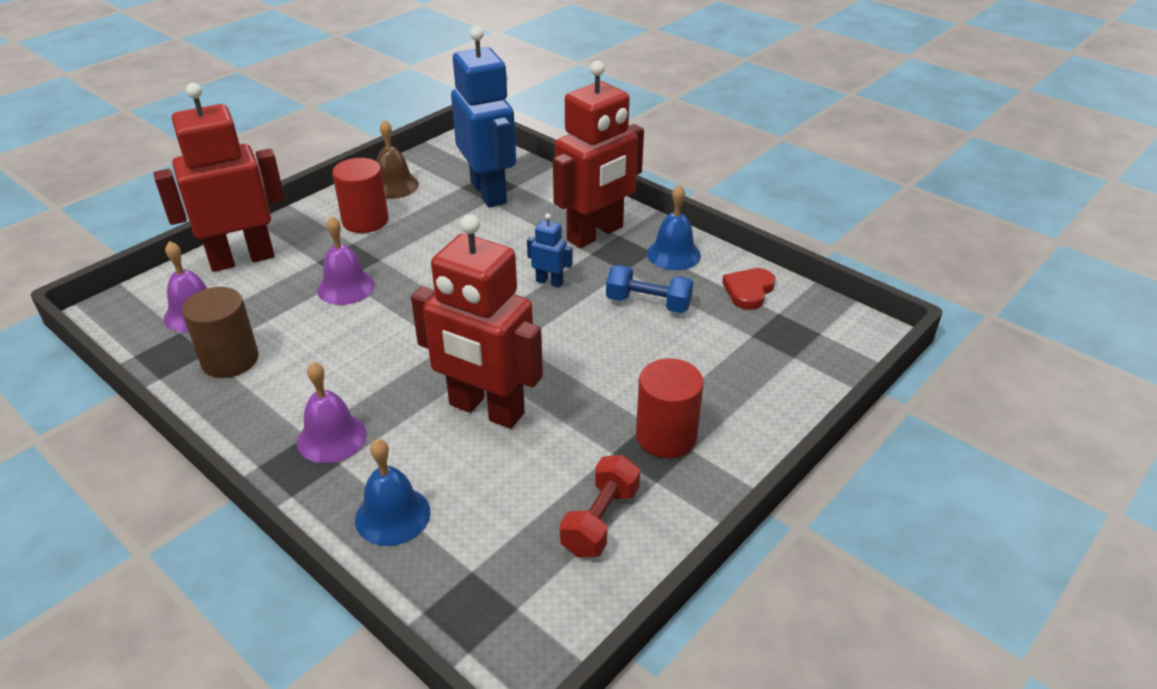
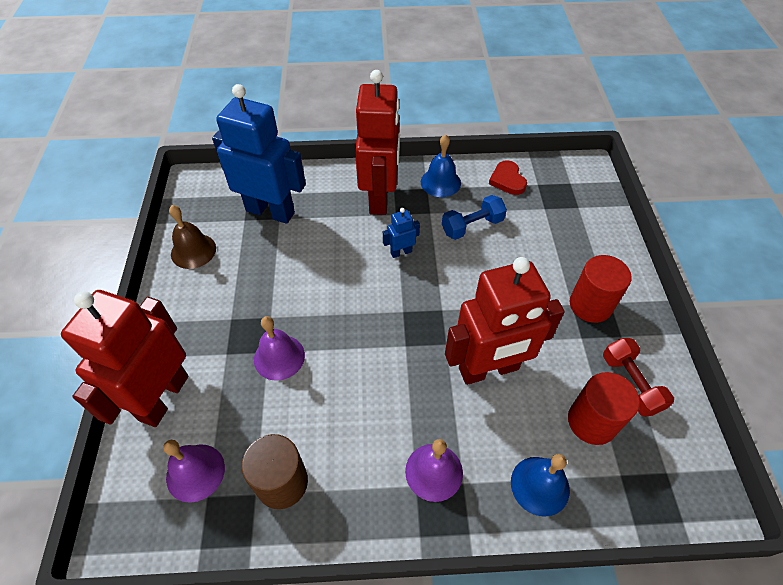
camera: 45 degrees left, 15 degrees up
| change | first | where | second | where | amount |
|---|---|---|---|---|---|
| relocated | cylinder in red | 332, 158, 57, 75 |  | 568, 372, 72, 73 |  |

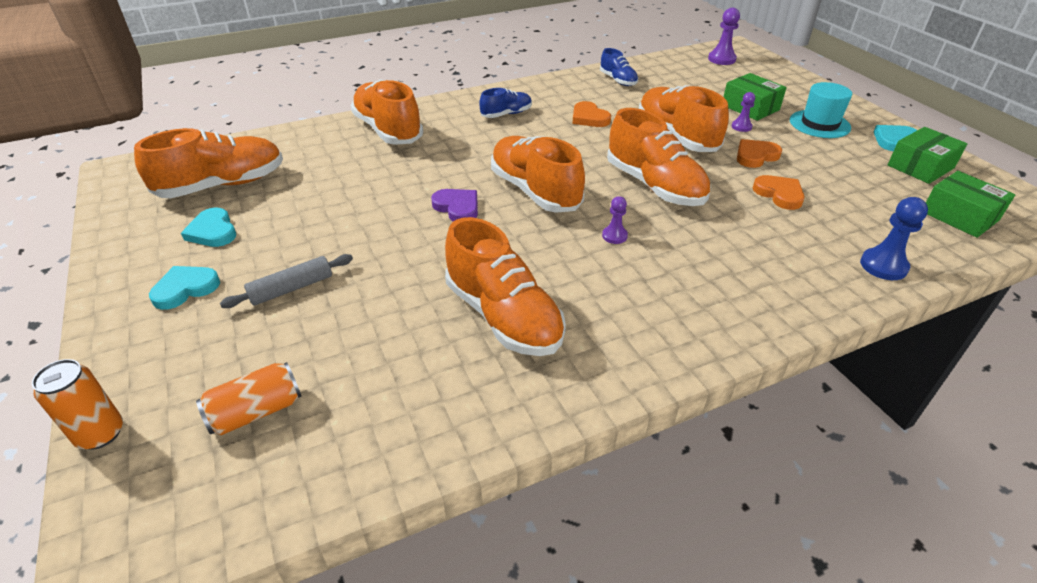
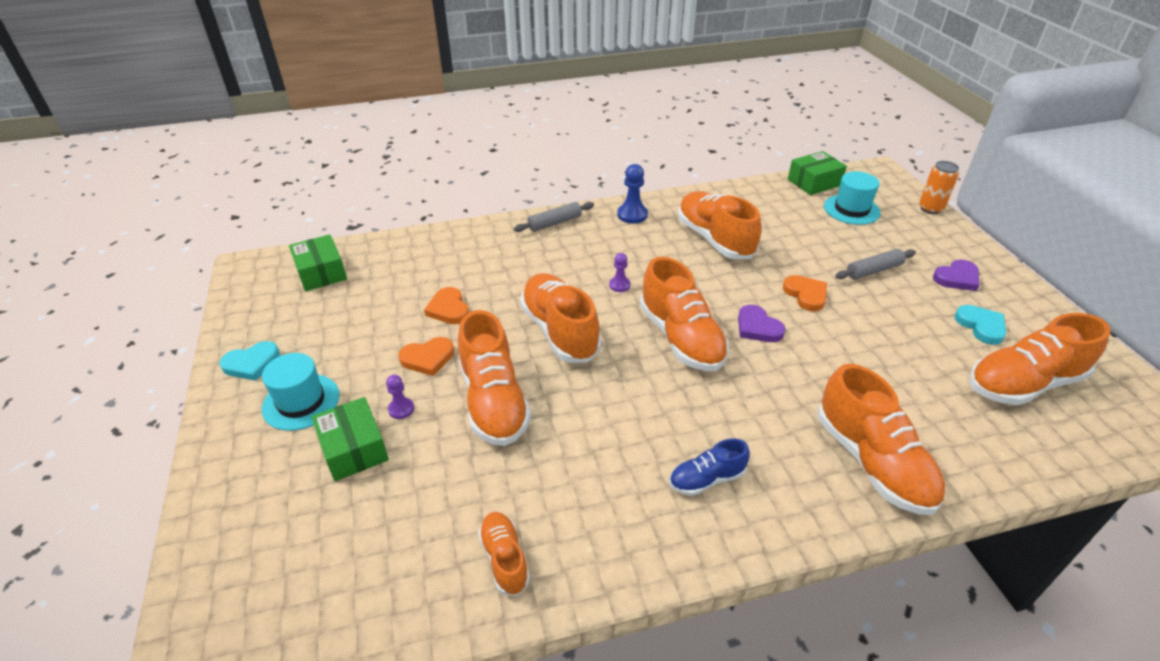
camera: 170 degrees left, 0 degrees up
| change | first | where | second | where | amount |
|---|---|---|---|---|---|
| missing | pawn in purple | 708, 8, 32, 57 |  |  |  |
| colour | shoe in blue | 600, 48, 38, 38 | shoe in orange | 478, 512, 52, 84 |  |
| relocated | heart in orange | 572, 101, 39, 26 |  | 783, 275, 44, 36 |  |
| relocated | box in green | 888, 127, 79, 57 |  | 788, 151, 59, 44 |  |
| relocated | pawn in blue | 860, 197, 68, 83 |  | 617, 164, 31, 60 |  |
| colour | heart in turquoise | 149, 266, 71, 44 | heart in purple | 933, 260, 46, 31 |  |
| exchanged | can in orange | 196, 362, 106, 73 | hat in turquoise | 824, 171, 57, 54 |  |
| appeared |  |  | rolling pin in grey | 514, 202, 80, 30 |  |

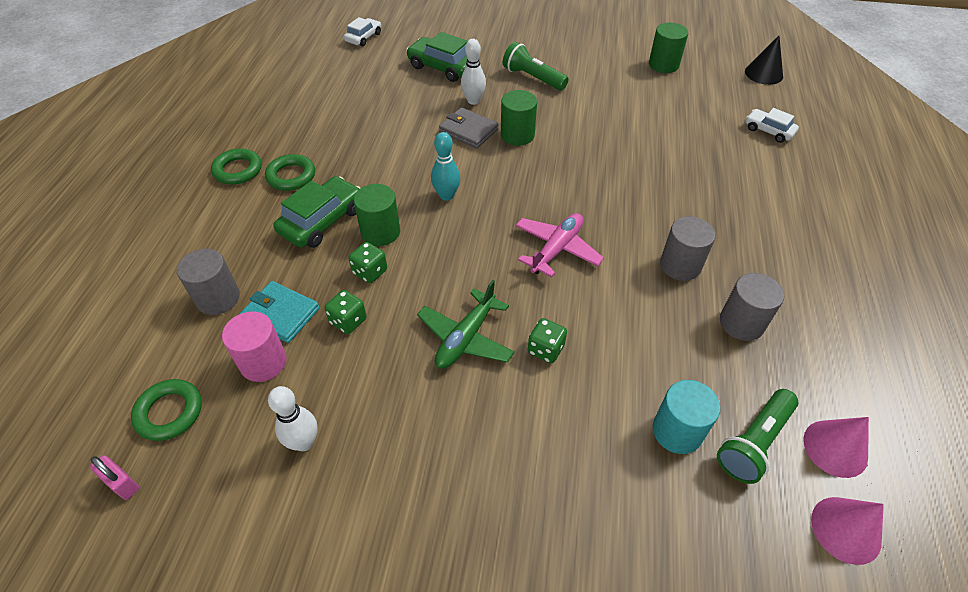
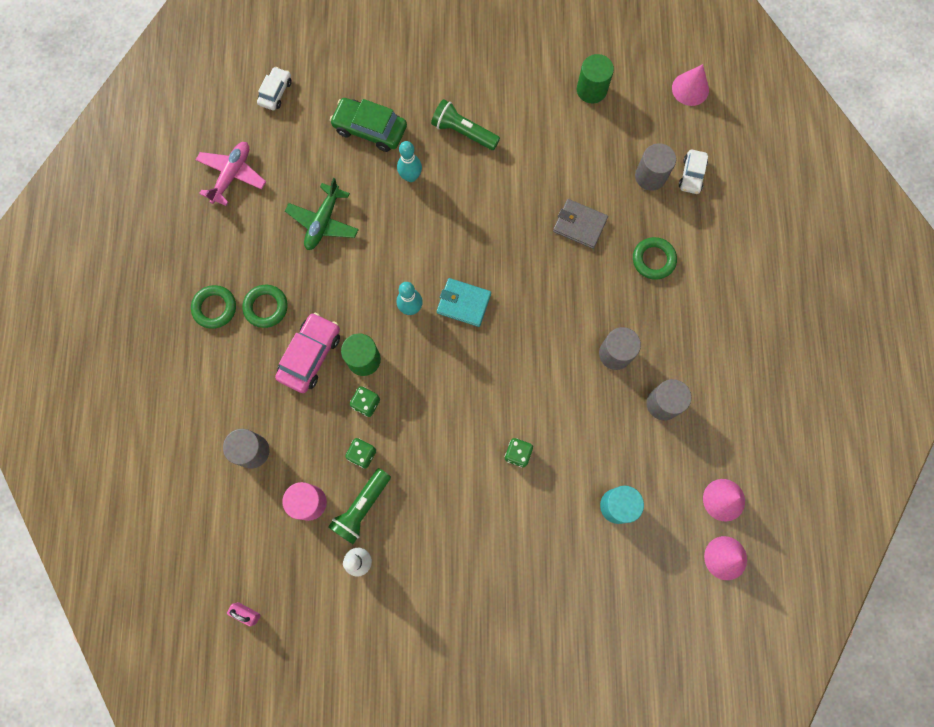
camera: 10 degrees left, 25 degrees up
| change | first | where | second | where | amount |
|---|---|---|---|---|---|
| colour | cone in black | 745, 36, 38, 49 | cone in pink | 672, 64, 37, 42 |  |
| colour | bowling pin in white | 461, 39, 25, 66 | bowling pin in turquoise | 397, 141, 25, 41 |  |
| missing | cylinder in green | 501, 90, 36, 56 |  |  |  |
| relocated | wallet in grey | 439, 107, 60, 42 |  | 553, 199, 55, 50 |  |
| spun | car in white | 746, 108, 53, 35 |  | 679, 150, 29, 44 | 105 degrees counterclockwise |
| colour | car in green | 273, 176, 88, 72 | car in pink | 275, 313, 65, 80 |  |
| relocated | plane in pink | 516, 213, 88, 64 |  | 196, 142, 70, 64 |  |
| relocated | plane in green | 417, 280, 98, 89 |  | 285, 178, 74, 72 |  |
| relocated | wallet in turquoise | 240, 281, 80, 62 |  | 437, 278, 54, 49 |  |
| relocated | ring in green | 131, 379, 71, 62 |  | 633, 237, 44, 43 |  |
| relocated | flashlight in green | 717, 389, 81, 95 |  | 328, 468, 63, 76 |  |
| appeared |  |  | cylinder in grey | 635, 143, 41, 48 |  |

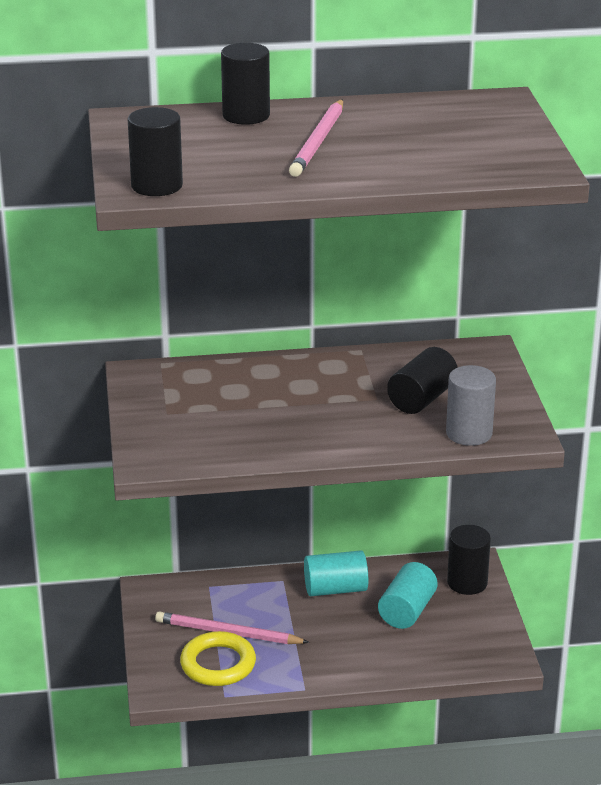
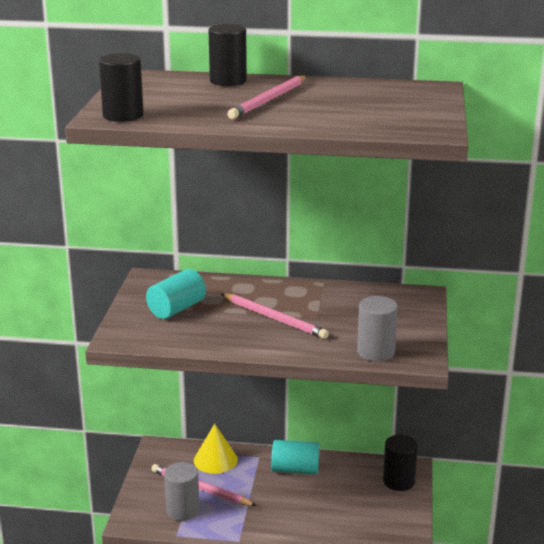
camera: 15 degrees right, 5 degrees down
| change | first | where | second | where | amount |
|---|---|---|---|---|---|
| missing | cylinder in black | 387, 347, 71, 67 |  |  |  |
| relocated | cylinder in turquoise | 378, 562, 60, 67 |  | 146, 269, 60, 50 |  |
| exchanged | ring in yellow | 180, 631, 76, 55 | cylinder in grey | 164, 462, 36, 59 |  |
| appeared |  |  | pencil in pink | 221, 293, 108, 46 |  |
| appeared |  |  | cone in yellow | 194, 424, 44, 50 |  |

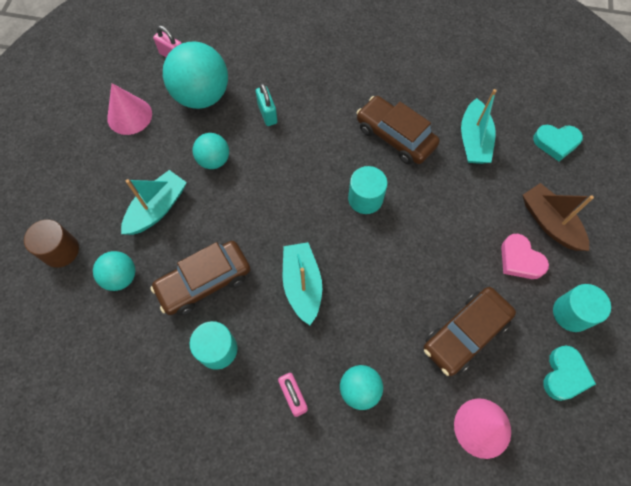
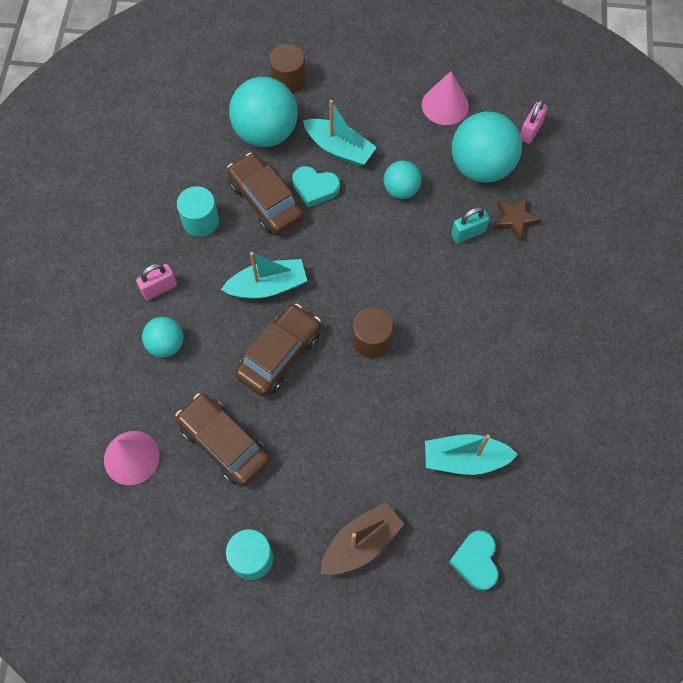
camera: 85 degrees right, 0 degrees up
| change | first | where | second | where | amount |
|---|---|---|---|---|---|
| relocated | car in brown | 356, 96, 84, 69 |  | 235, 304, 86, 93 |  |
| colour | cylinder in turquoise | 348, 166, 39, 48 | cylinder in brown | 352, 307, 41, 51 |  |
| missing | heart in pink | 501, 234, 48, 45 |  |  |  |
| size | ball in turquoise | 93, 251, 42, 40 |  | 229, 77, 69, 70 | x1.83 |
| relocated | heart in turquoise | 544, 346, 52, 55 |  | 292, 166, 48, 41 |  |
| appeared |  |  | star in brown | 494, 197, 47, 44 |  |

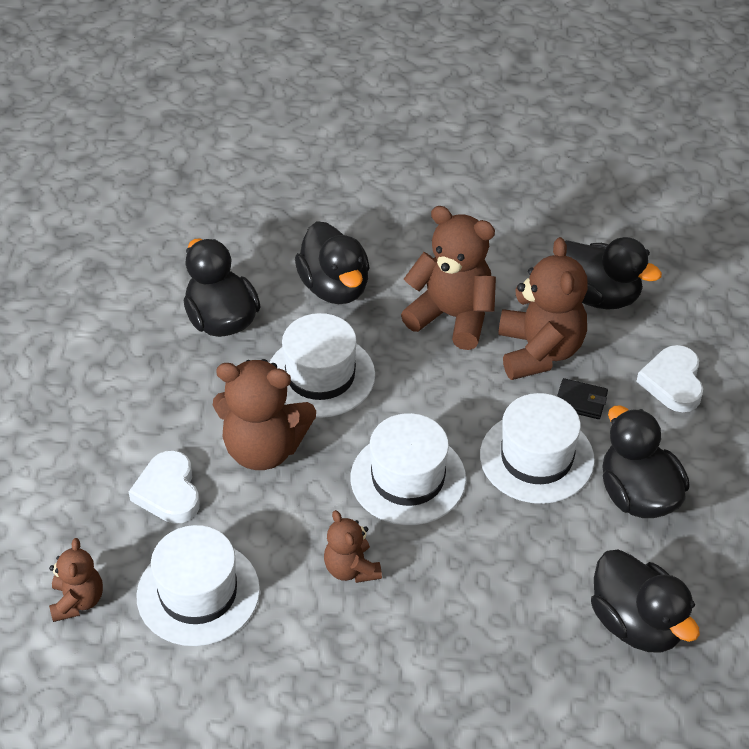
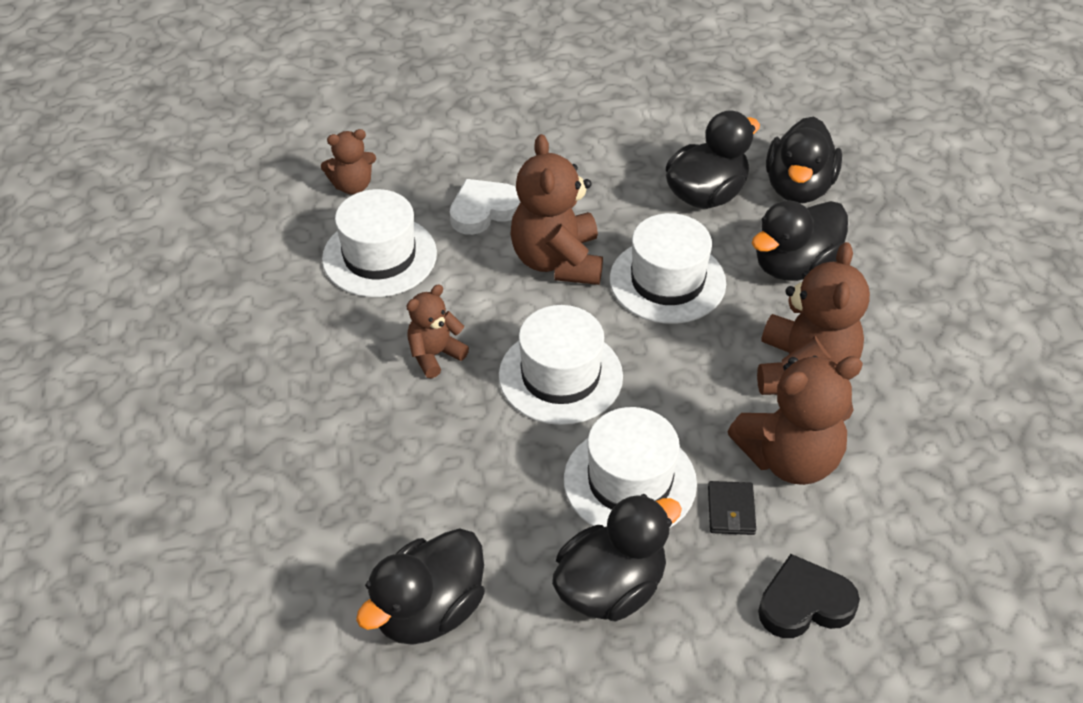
camera: 75 degrees right, 0 degrees up
| change | first | where | second | where | amount |
|---|---|---|---|---|---|
| relocated | duck in black | 565, 237, 97, 73 |  | 766, 117, 76, 86 |  |
| colour | heart in white | 636, 345, 67, 67 | heart in black | 758, 554, 102, 84 |  |

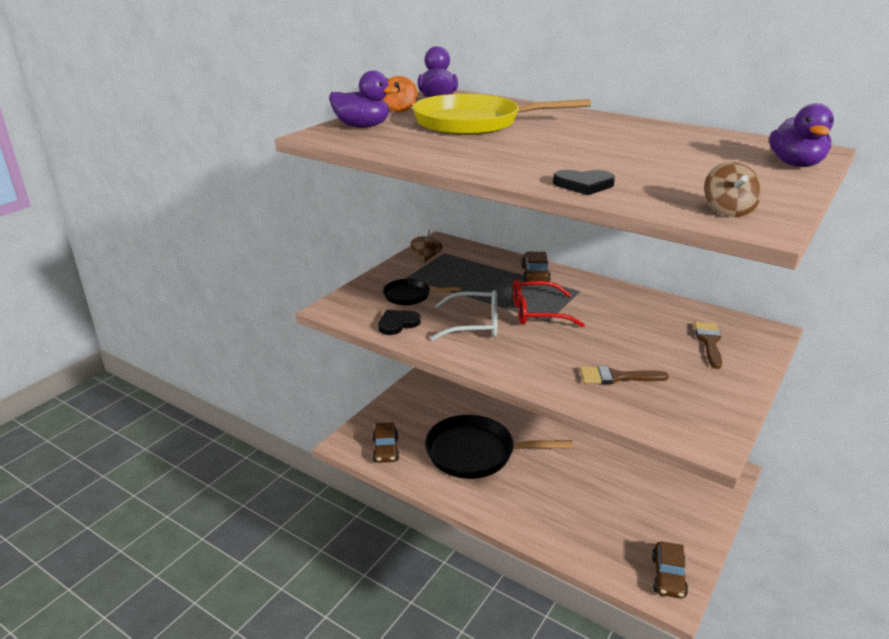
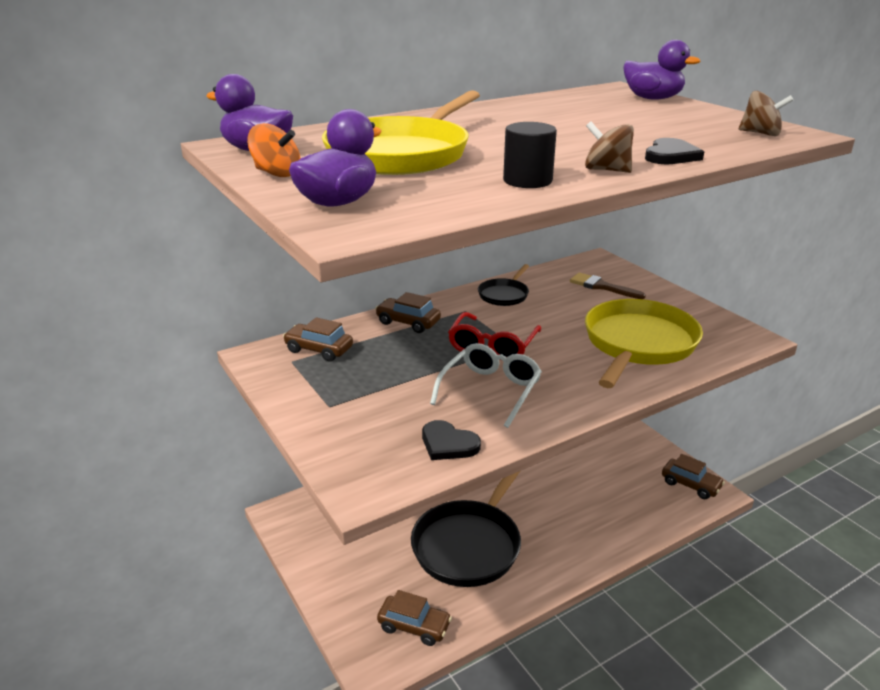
camera: 65 degrees left, 0 degrees up
| change | first | where | second | where | amount |
|---|---|---|---|---|---|
| relocated | spinning top in brown | 410, 229, 33, 34 |  | 585, 121, 49, 52 |  |
| relocated | pan in black | 383, 279, 78, 26 |  | 478, 264, 51, 42 |  |
| spun | heart in black | 378, 310, 43, 25 |  | 422, 420, 59, 40 | 45 degrees counterclockwise |
| exchanged | brush in brown | 580, 366, 89, 18 | pan in yellow | 585, 299, 118, 89 |  |
| appeared |  |  | cylinder in black | 503, 122, 54, 66 |  |
| appeared |  |  | car in brown | 283, 317, 70, 45 |  |

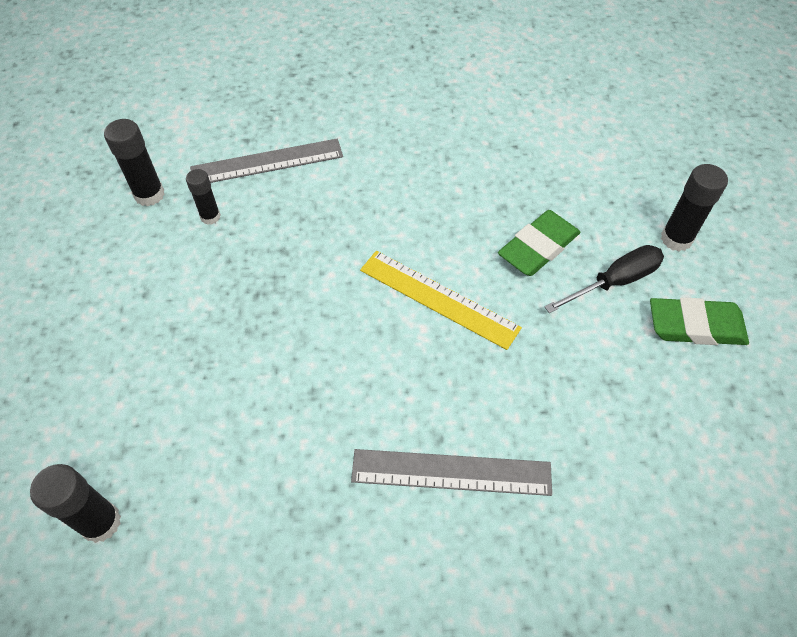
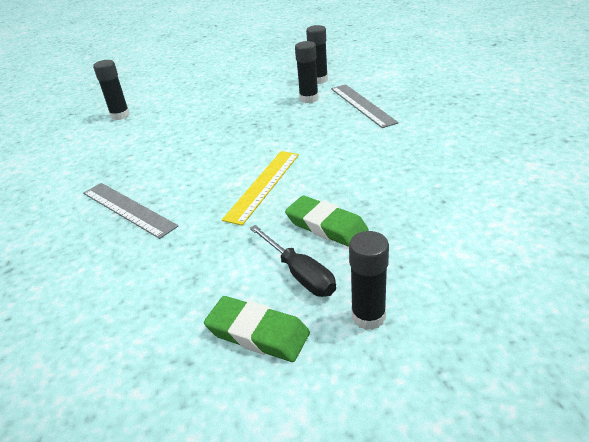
camera: 85 degrees right, 20 degrees down
| change | first | where | second | where | amount |
|---|---|---|---|---|---|
| size | glue stick in black | 186, 169, 35, 56 |  | 295, 41, 24, 62 | x1.53 |
| spun | eraser in green | 650, 297, 99, 48 |  | 204, 296, 106, 66 | 60 degrees counterclockwise |
| spun | ruler in grey | 351, 449, 201, 47 |  | 83, 183, 95, 56 | 45 degrees counterclockwise |

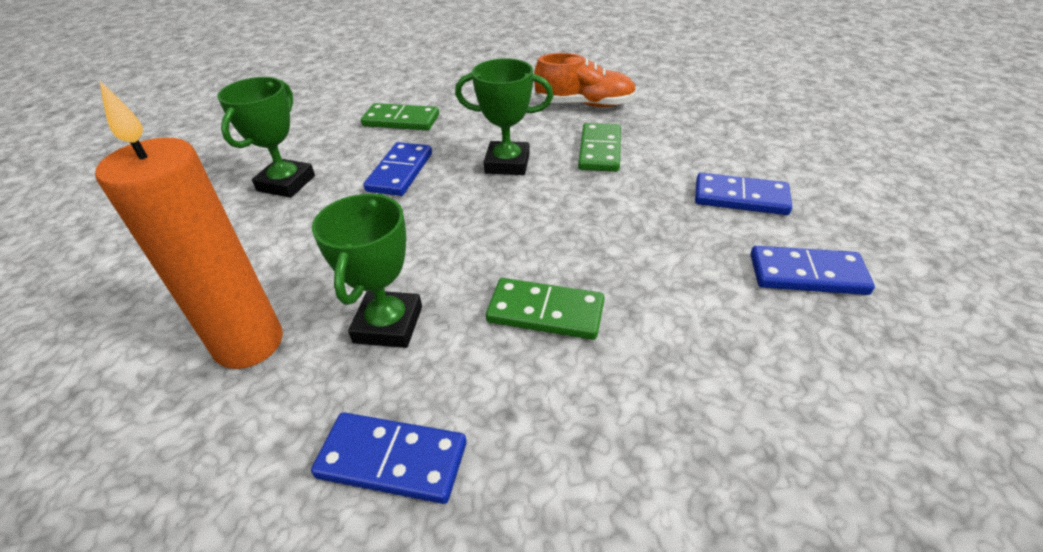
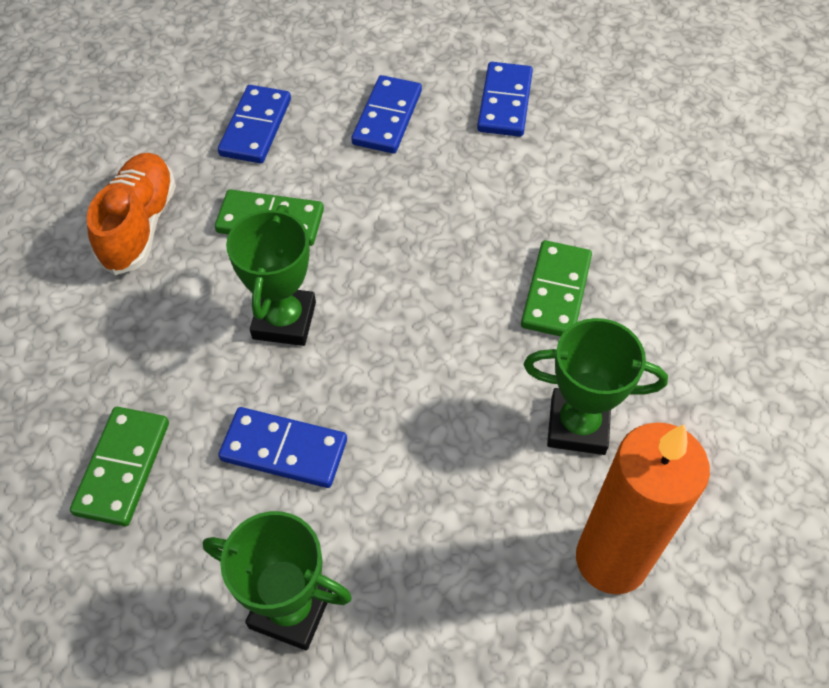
camera: 90 degrees left, 15 degrees up
| change | first | where | second | where | amount |
|---|---|---|---|---|---|
| relocated | domino in blue | 311, 412, 156, 92 |  | 218, 85, 73, 78 |  |

